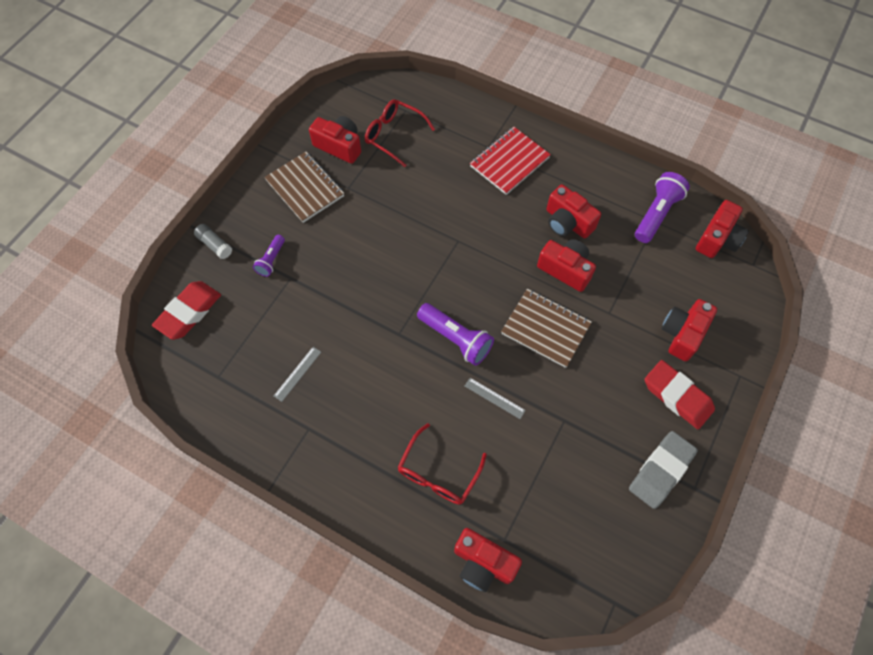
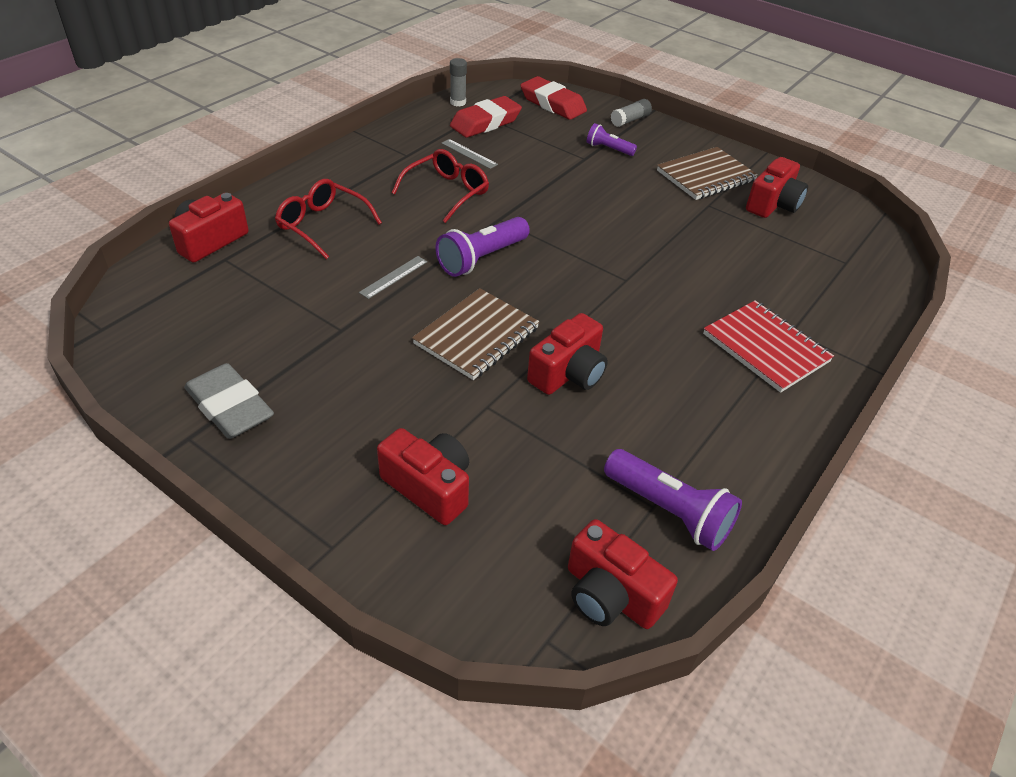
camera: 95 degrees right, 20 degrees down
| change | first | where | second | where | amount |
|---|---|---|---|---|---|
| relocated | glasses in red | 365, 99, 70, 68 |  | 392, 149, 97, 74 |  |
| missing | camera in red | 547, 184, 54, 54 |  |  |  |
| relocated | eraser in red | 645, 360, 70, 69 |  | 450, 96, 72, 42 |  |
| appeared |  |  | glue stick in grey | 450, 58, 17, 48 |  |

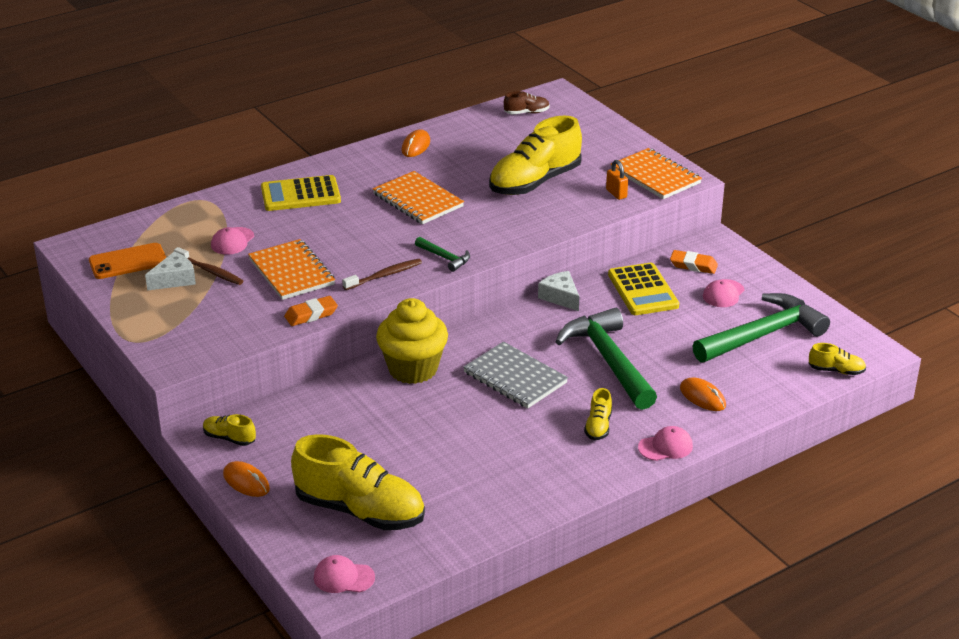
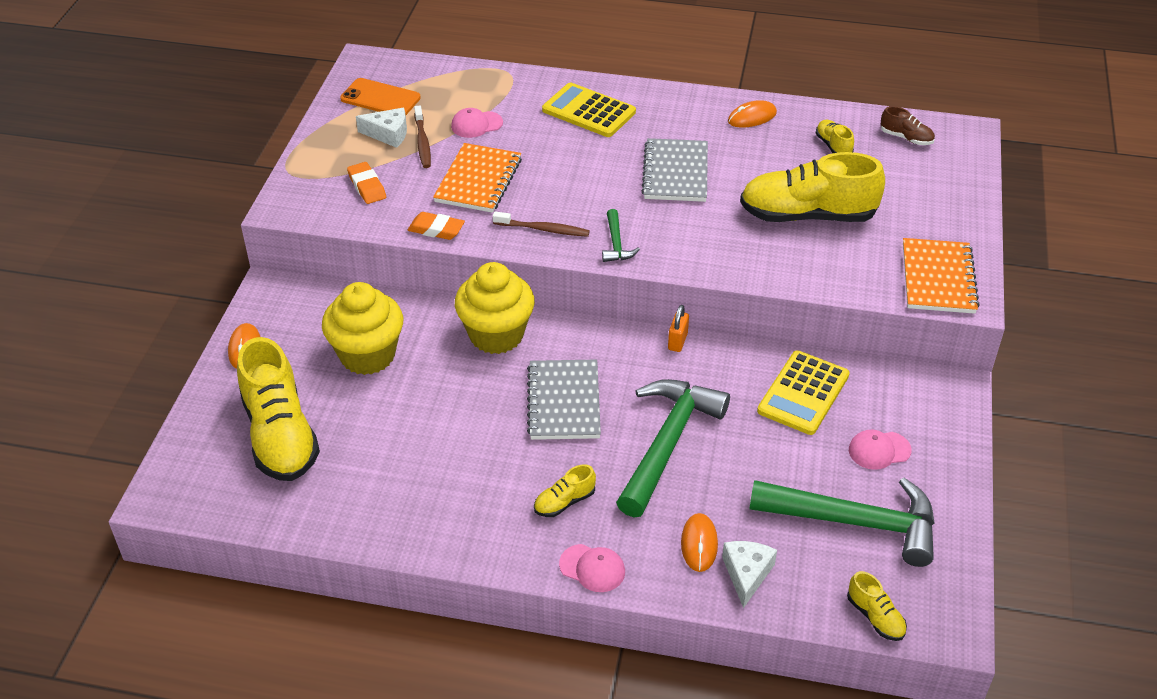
camera: 45 degrees right, 10 degrees up
| change | first | where | second | where | amount |
|---|---|---|---|---|---|
| relocated | padlock in orange | 606, 160, 22, 40 |  | 668, 305, 21, 47 |  |
| colour | notebook in orange | 373, 171, 91, 53 | notebook in grey | 641, 138, 67, 64 |  |
| relocated | eraser in orange | 670, 250, 48, 24 |  | 347, 162, 39, 42 |  |
| relocated | cheese in white | 538, 271, 41, 40 |  | 722, 541, 55, 67 |  |
| relocated | shoe in yellow | 203, 414, 53, 32 |  | 815, 120, 39, 33 |  |
| missing | cap in pink | 314, 555, 61, 38 |  |  |  |
| appeared |  |  | cupcake in yellow | 322, 282, 81, 93 |  |

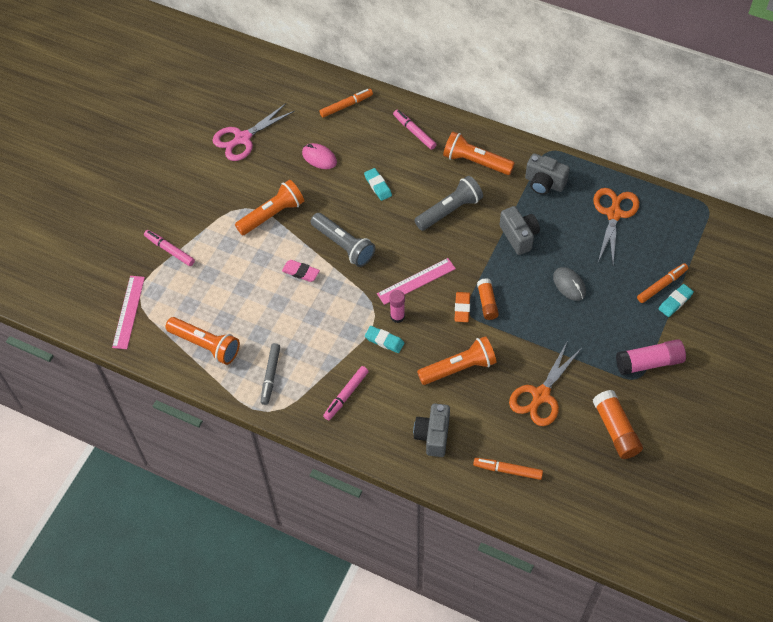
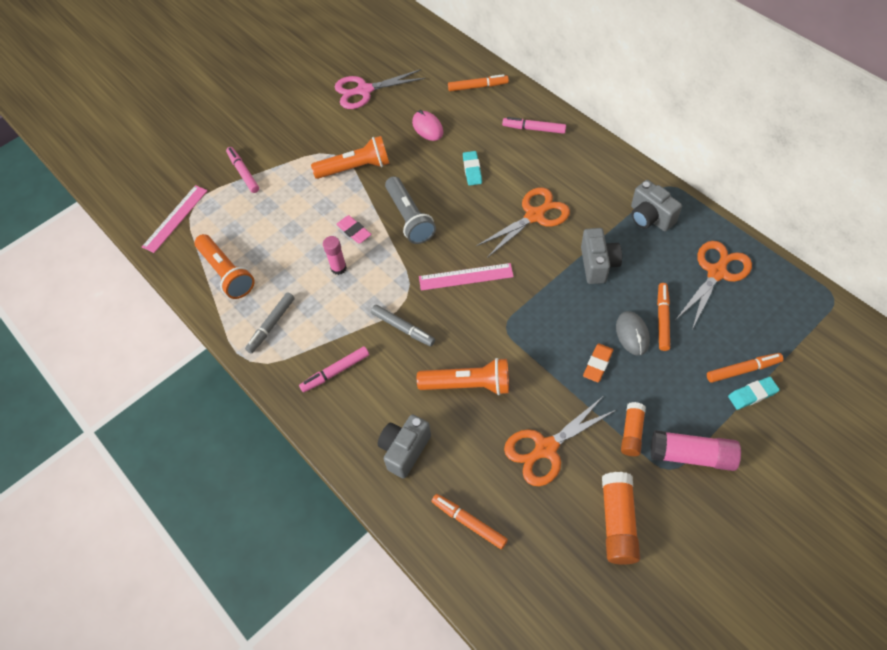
camera: 25 degrees right, 0 degrees up
| change | first | where | second | where | amount |
|---|---|---|---|---|---|
| spun | marker in pink | 393, 109, 44, 41 |  | 502, 117, 64, 17 | 60 degrees counterclockwise |
| missing | flashlight in orange | 443, 132, 72, 43 |  |  |  |
| exchanged | flashlight in grey | 414, 176, 69, 55 | scissors in orange | 476, 188, 94, 70 |  |
| relocated | glue stick in orange | 477, 278, 22, 42 |  | 621, 402, 25, 54 |  |
| relocated | glue stick in pink | 389, 290, 16, 33 |  | 323, 236, 24, 39 |  |
| relocated | eraser in orange | 455, 292, 15, 30 |  | 583, 343, 30, 39 |  |
| exchanged | eraser in turquoise | 365, 326, 39, 27 | marker in grey | 371, 305, 64, 41 |  |
| appeared |  |  | marker in orange | 657, 283, 13, 68 |  |

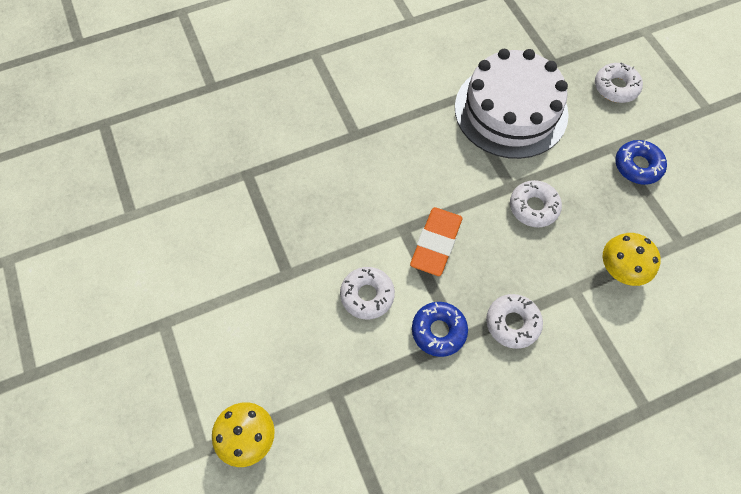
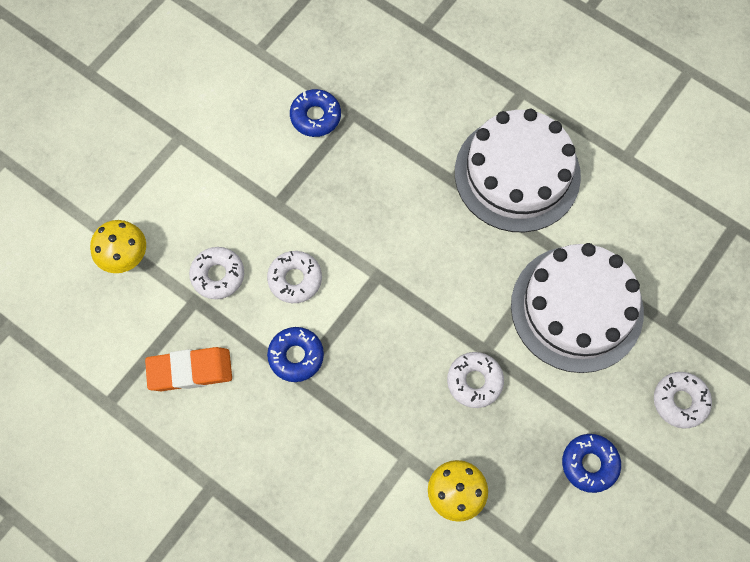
camera: 60 degrees right, 5 degrees up
| change | first | where | second | where | amount |
|---|---|---|---|---|---|
| relocated | eraser in orange | 410, 207, 52, 69 |  | 145, 347, 87, 44 |  |
| relocated | donut in white | 486, 294, 57, 55 |  | 189, 247, 55, 52 |  |
| appeared |  |  | donut in blue | 290, 89, 51, 48 |  |
| appeared |  |  | cake in white | 455, 109, 126, 123 |  |

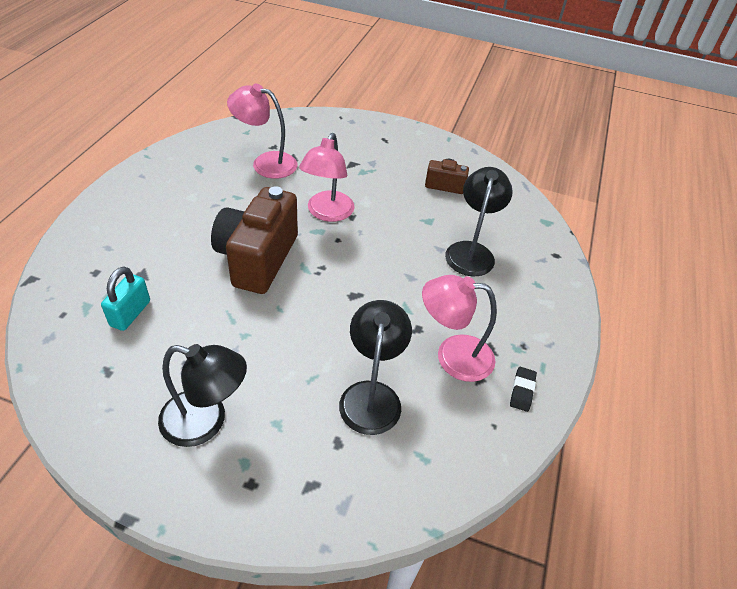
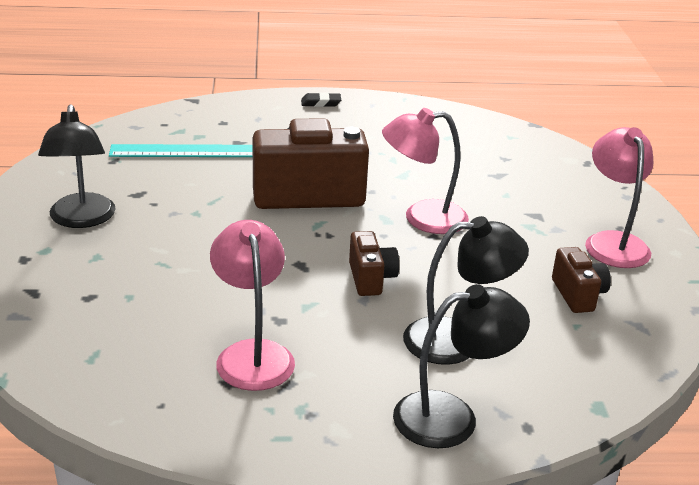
camera: 70 degrees right, 15 degrees down
| change | first | where | second | where | amount |
|---|---|---|---|---|---|
| relocated | lamp in pink | 227, 84, 71, 95 |  | 585, 127, 68, 141 |  |
| exchanged | padlock in turquoise | 101, 267, 49, 64 | ruler in turquoise | 109, 144, 144, 13 |  |
| relocated | lamp in black | 339, 300, 73, 135 |  | 393, 284, 137, 164 |  |
| relocated | eraser in black | 510, 367, 27, 45 |  | 301, 92, 40, 15 |  |
| appeared |  |  | camera in brown | 349, 231, 50, 65 |  |

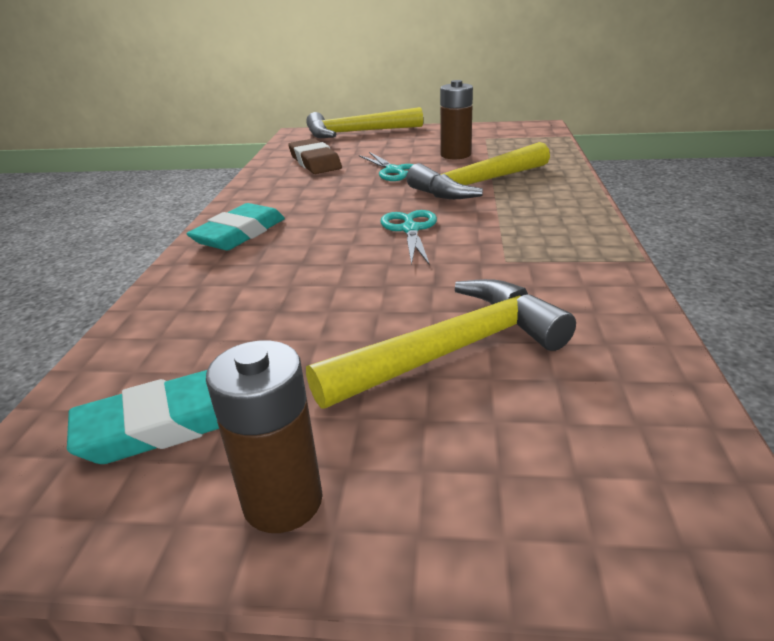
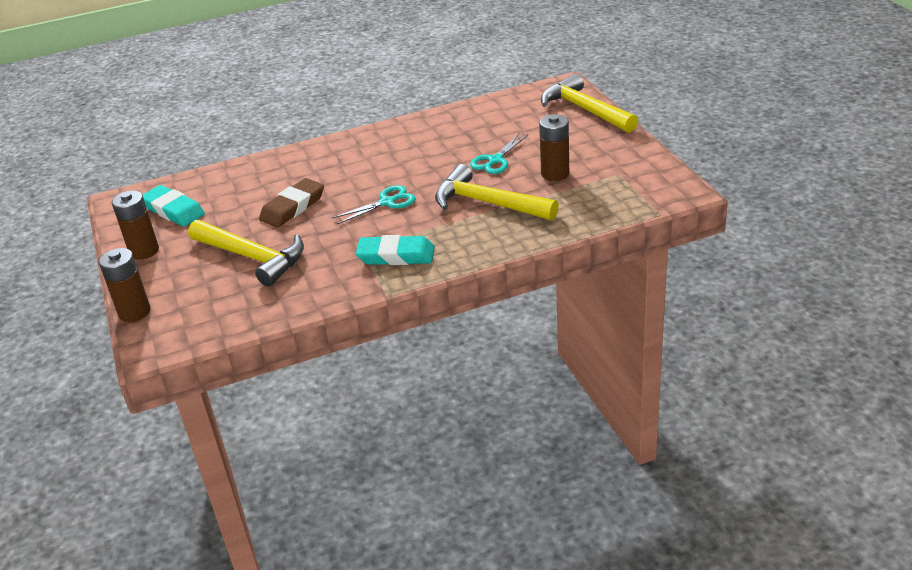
camera: 65 degrees right, 5 degrees up
| change | first | where | second | where | amount |
|---|---|---|---|---|---|
| relocated | eraser in brown | 288, 138, 54, 36 |  | 259, 178, 65, 50 |  |
| relocated | eraser in turquoise | 186, 203, 99, 47 |  | 356, 235, 79, 30 |  |
| appeared |  |  | battery in brown | 99, 248, 52, 74 |  |

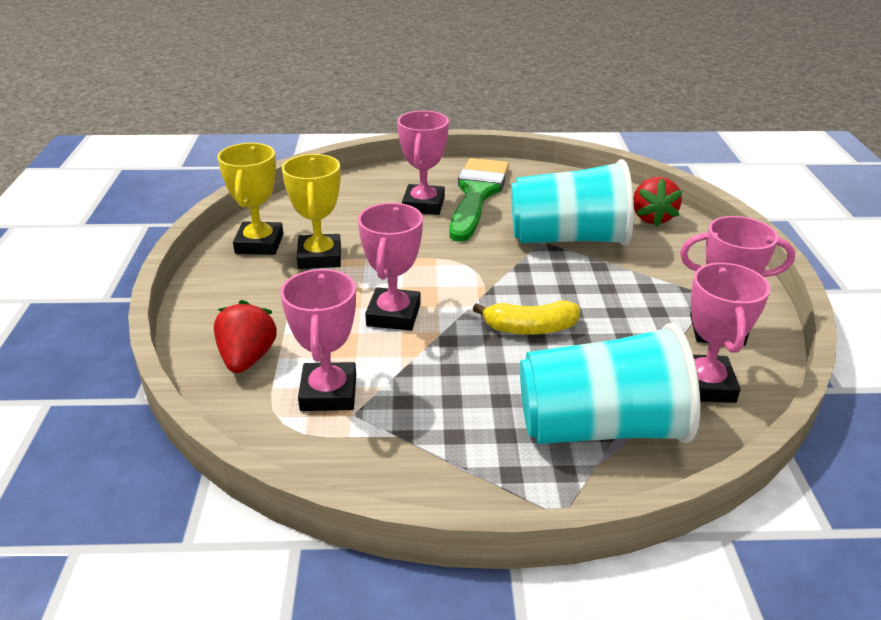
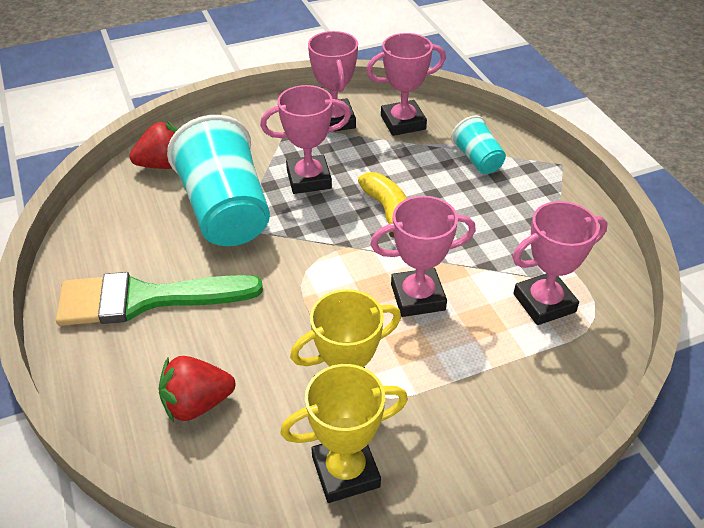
camera: 110 degrees left, 10 degrees up
| change | first | where | second | where | amount |
|---|---|---|---|---|---|
| relocated | trophy in pink | 397, 111, 52, 104 |  | 260, 85, 91, 109 |  |
| relocated | strawberry in red | 214, 300, 63, 73 |  | 159, 356, 76, 67 |  |
| size | cup in turquoise | 520, 323, 180, 121 |  | 451, 115, 55, 59 | x0.49 |

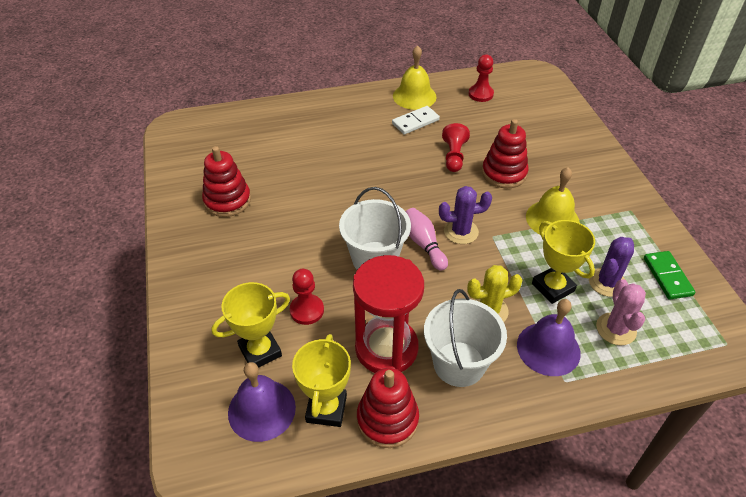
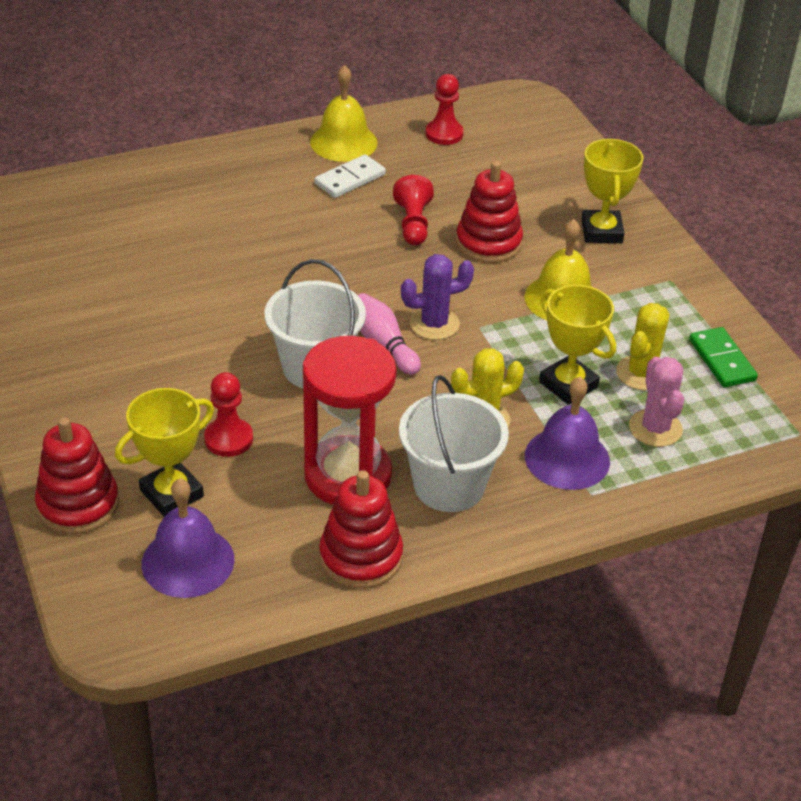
camera: 10 degrees left, 5 degrees down
| change | first | where | second | where | amount |
|---|---|---|---|---|---|
| relocated | stacking toy in red | 202, 146, 49, 71 |  | 35, 417, 84, 117 |  |
| colour | cactus in purple | 589, 237, 45, 60 | cactus in yellow | 616, 303, 53, 87 |  |
| relocated | trophy in yellow | 292, 334, 59, 93 |  | 581, 139, 62, 104 |  |

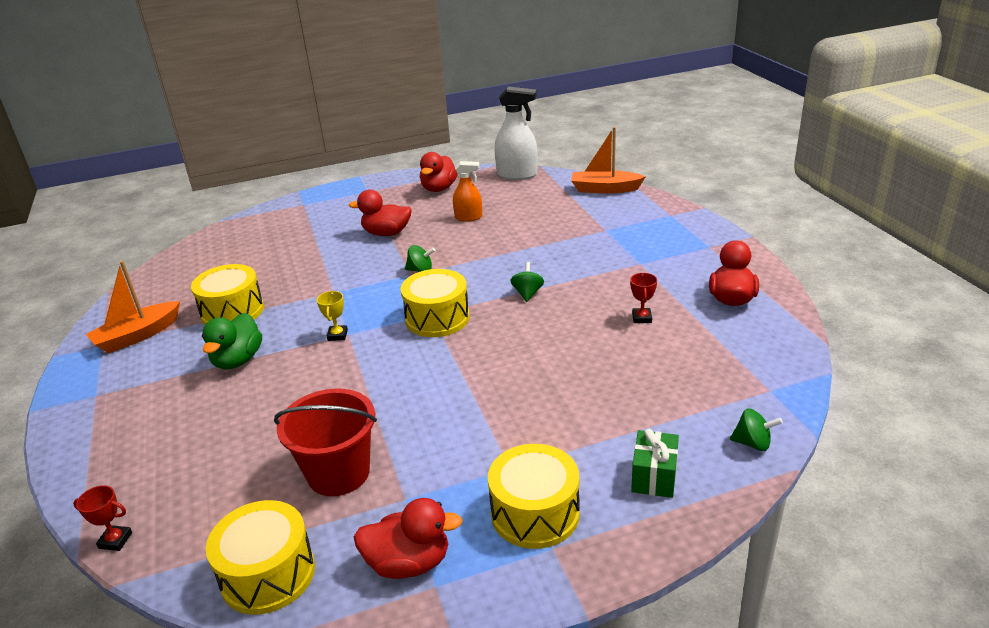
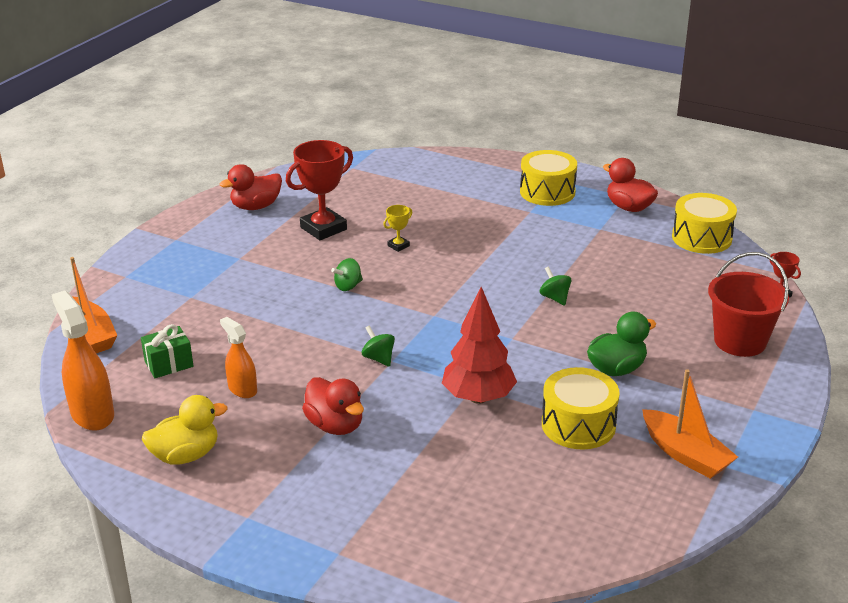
camera: 135 degrees left, 0 degrees up
| change | first | where | second | where | amount |
|---|---|---|---|---|---|
| colour | spray bottle in white | 495, 87, 43, 93 | spray bottle in orange | 51, 291, 63, 140 |  |
| colour | duck in red | 420, 152, 38, 40 | duck in yellow | 142, 395, 86, 70 |  |
| spun | boat in orange | 86, 261, 94, 93 |  | 642, 369, 96, 110 | 45 degrees clockwise |
| missing | drum in yellow | 400, 269, 70, 68 |  |  |  |
| size | trophy in red | 630, 273, 27, 50 |  | 286, 140, 67, 100 | x2.16 |
| relocated | trophy in yellow | 317, 291, 31, 50 |  | 383, 205, 29, 47 |  |
| relocated | bucket in red | 274, 389, 103, 107 |  | 708, 252, 81, 105 |  |
| relocated | spinning top in green | 730, 408, 53, 43 |  | 540, 267, 31, 39 |  |
| relocated | gift in green | 631, 429, 48, 69 |  | 141, 324, 53, 54 |  |
| appeared |  |  | tree in red | 442, 287, 75, 117 |  |

